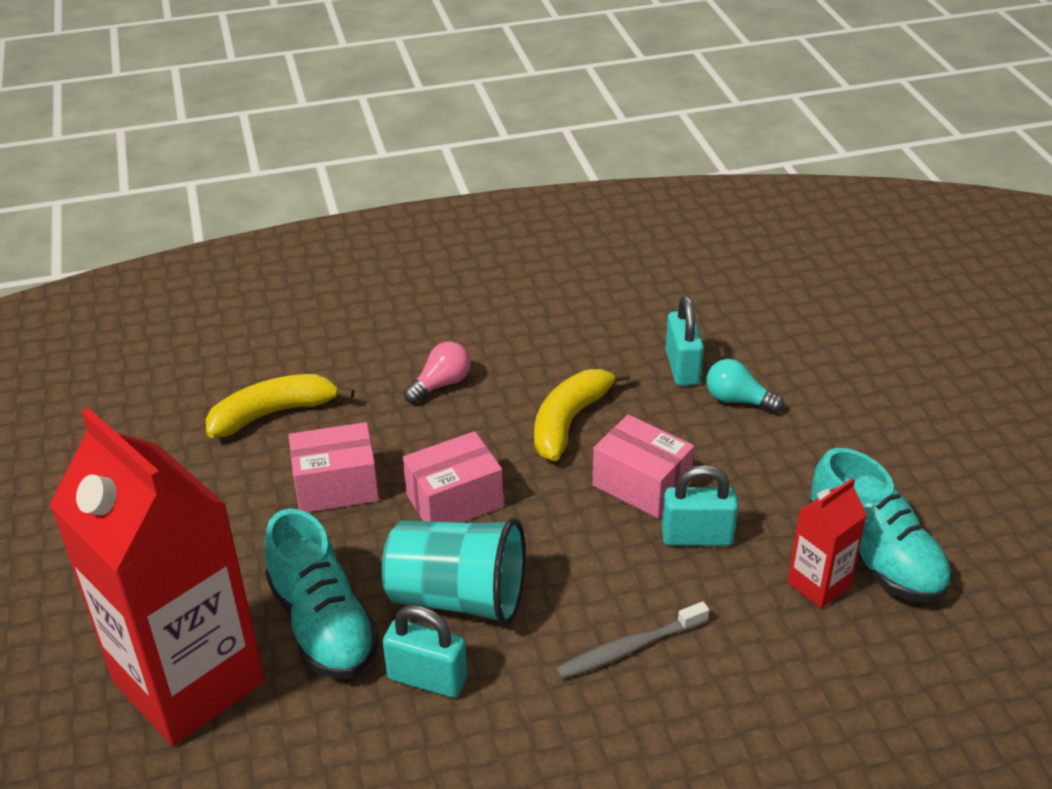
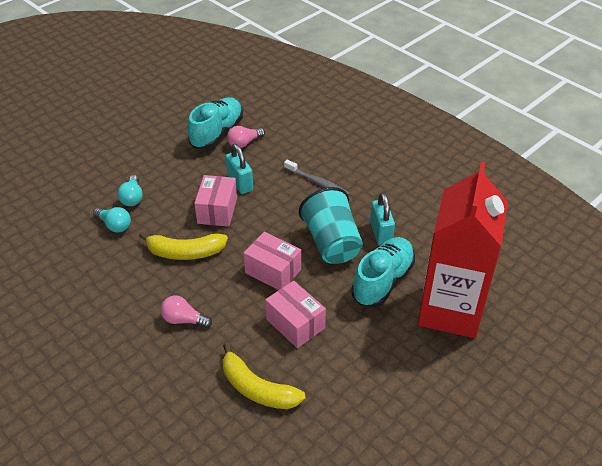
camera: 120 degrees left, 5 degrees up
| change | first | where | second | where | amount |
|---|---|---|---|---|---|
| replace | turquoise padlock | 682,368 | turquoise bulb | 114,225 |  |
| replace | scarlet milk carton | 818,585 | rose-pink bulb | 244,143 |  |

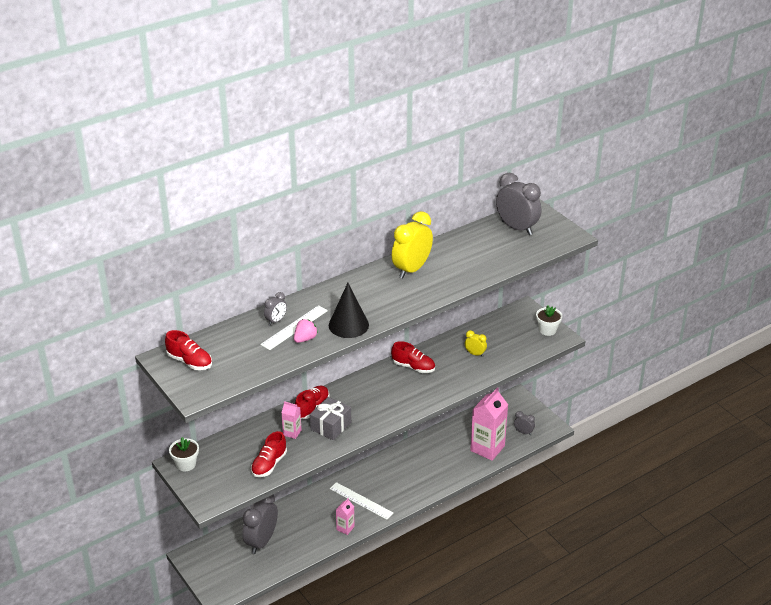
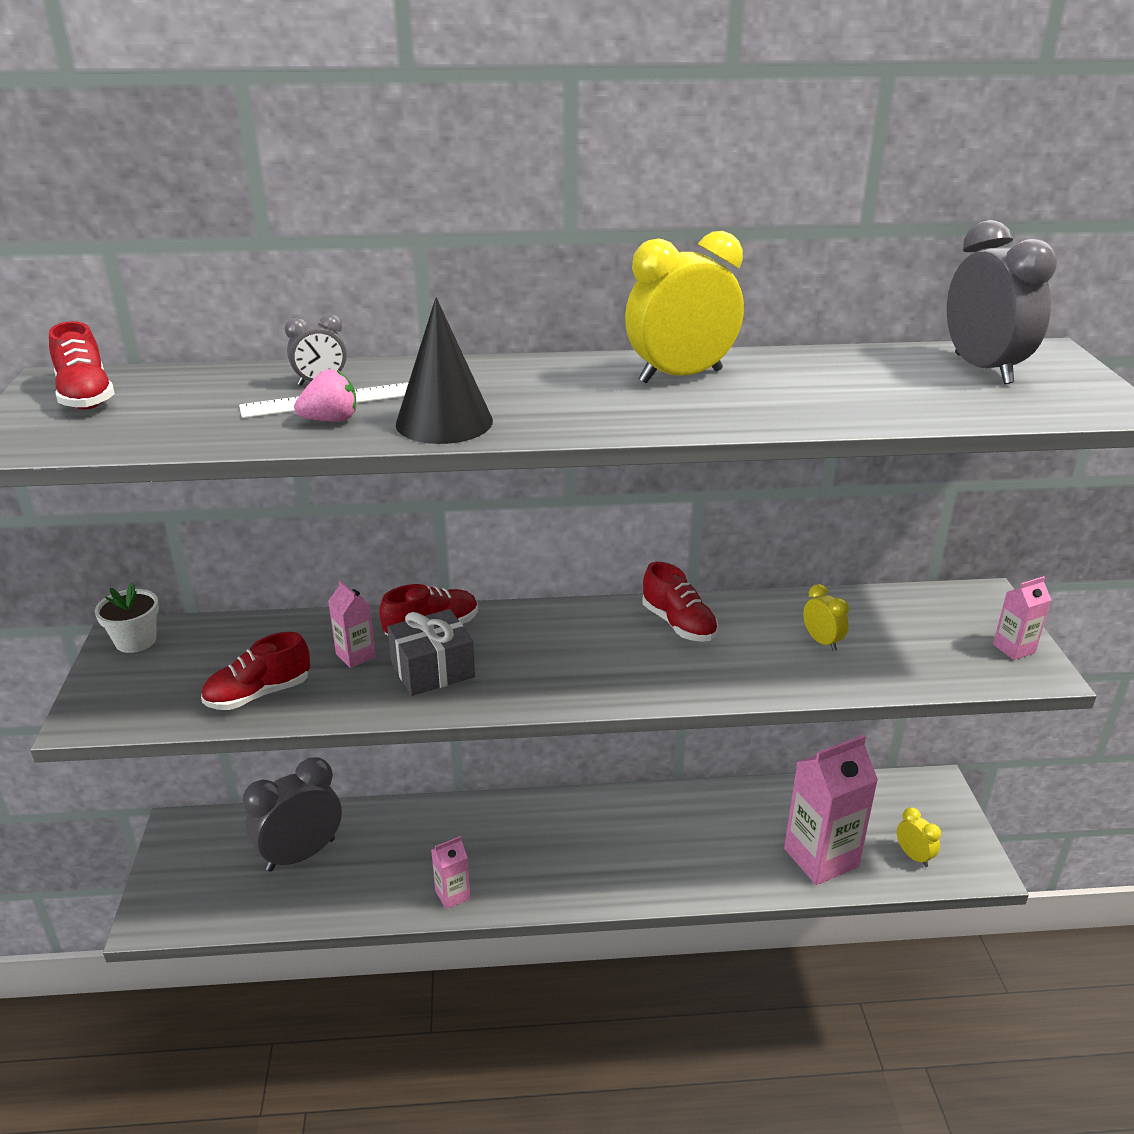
camera: 30 degrees right, 5 degrees down
| change | first | where | second | where | amount |
|---|---|---|---|---|---|
| delete | white ruler | 361,501 |  |  |  |
| recolor | grey bedside clock | 523,432 | bright yellow bedside clock | 913,856 |  |
| replace | white flower pot | 547,330 | rose-pink milk carton | 1014,648 |  |

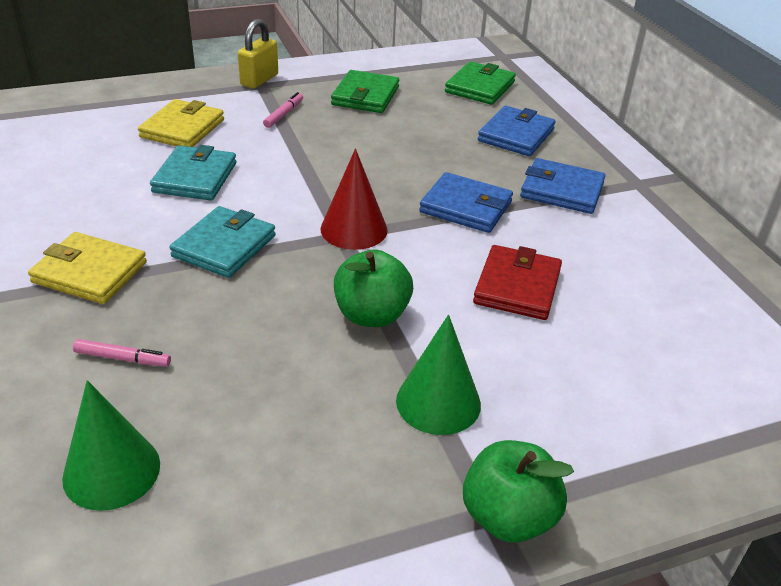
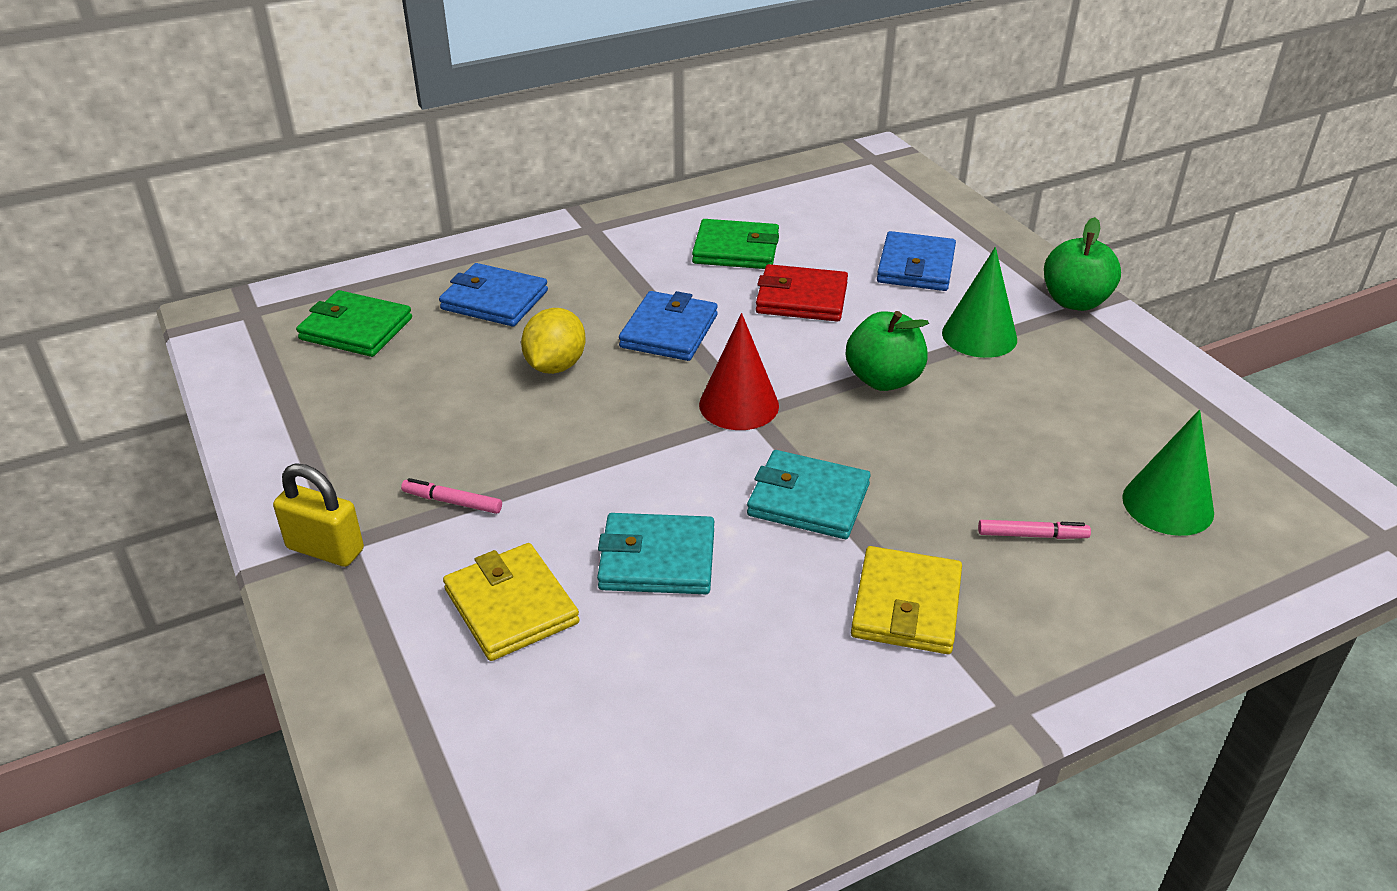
camera: 95 degrees left, 0 degrees up
| change | first | where | second | where | amount |
|---|---|---|---|---|---|
| rotate | rose-pink felt pen | 123,358 |  | 1032,535 | 90 degrees clockwise |
| rotate | bright yellow wallet | 182,128 |  | 511,606 | 45 degrees clockwise |
| move | green wallet | 365,96 |  | 736,250 |  |
| move | cobalt wallet | 562,190 |  | 915,266 |  |
| insert |  |  | bright yellow citrus fruit | 555,366 |  |

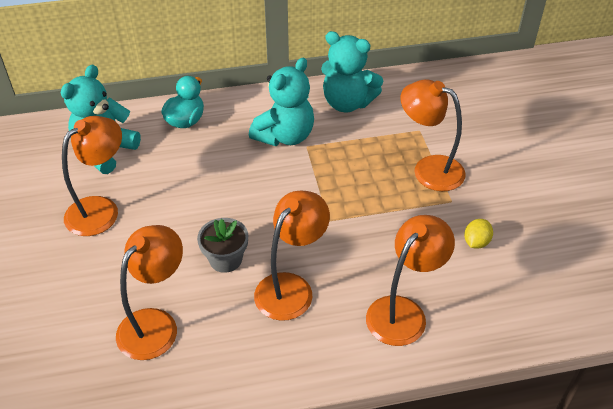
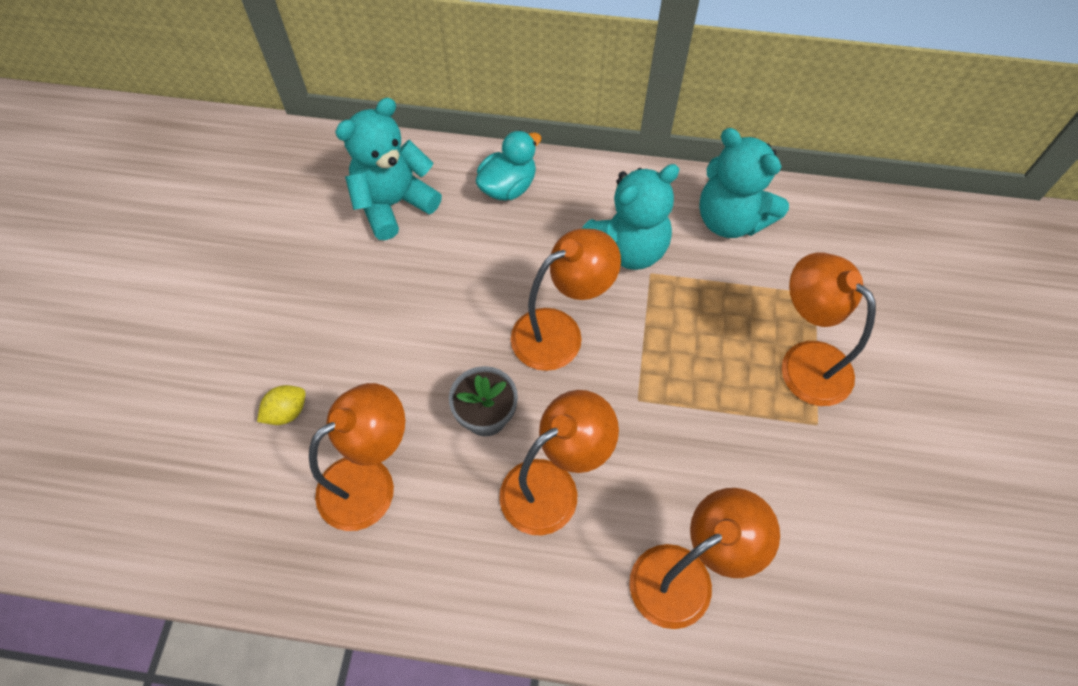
camera: 20 degrees right, 15 degrees up
| change | first | where | second | where | amount |
|---|---|---|---|---|---|
| move | bright orange lamp | 101,209 |  | 560,332 |  |
| move | bright yellow citrus fruit | 476,242 |  | 287,412 |  |

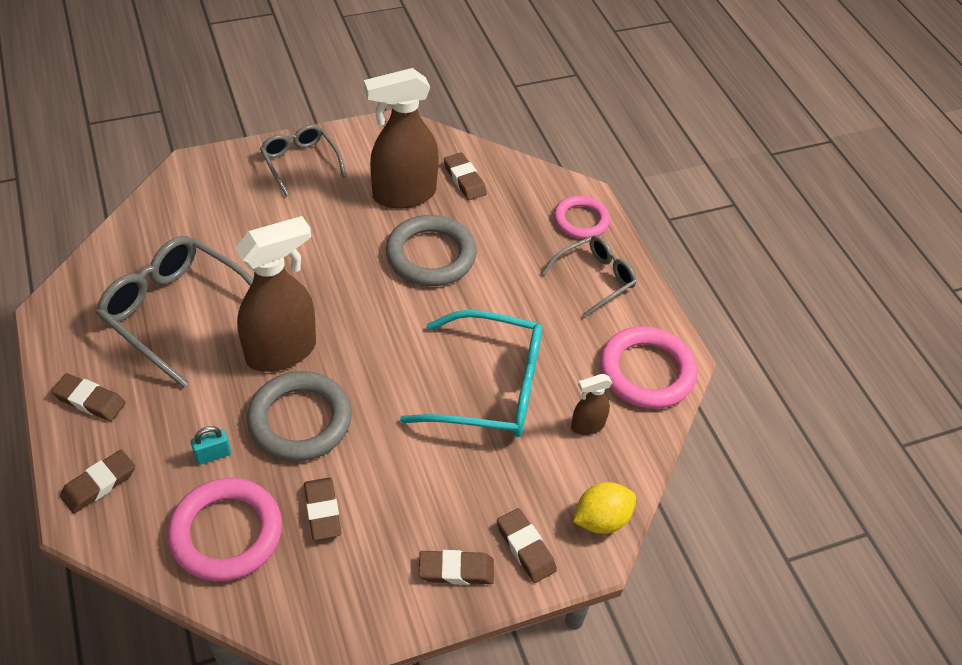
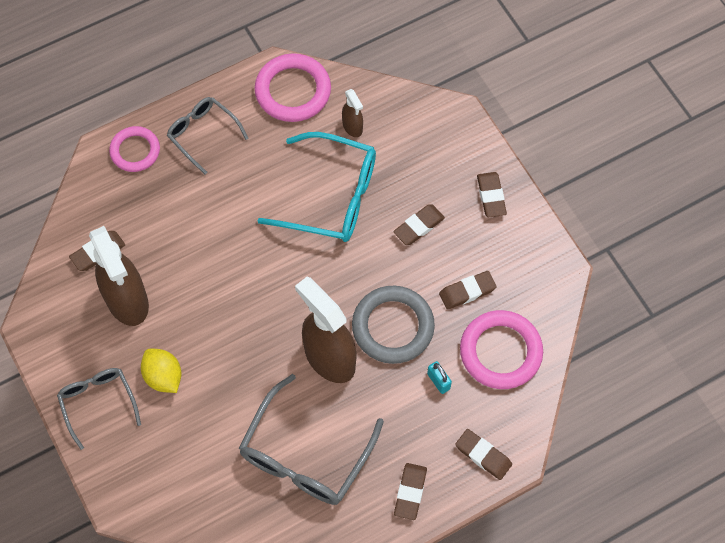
camera: 95 degrees left, 15 degrees up
| change | first | where | second | where | amount |
|---|---|---|---|---|---|
| rotate | grey eyeglasses | 300,162 |  | 98,403 | 105 degrees clockwise |
| delete | grey torus | 431,255 |  |  |  |
| rotate | turquoise eyeglasses | 490,388 |  | 332,197 | 105 degrees clockwise |
| move | dark brown pencil eraser | 525,547 |  | 418,226 |  |
| move | bright yellow citrus fruit | 601,519 |  | 163,376 |  |

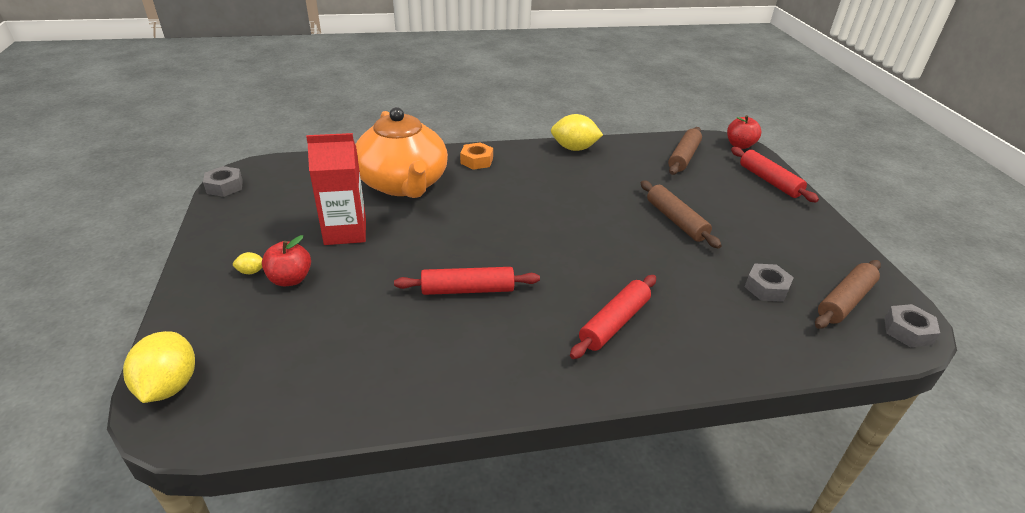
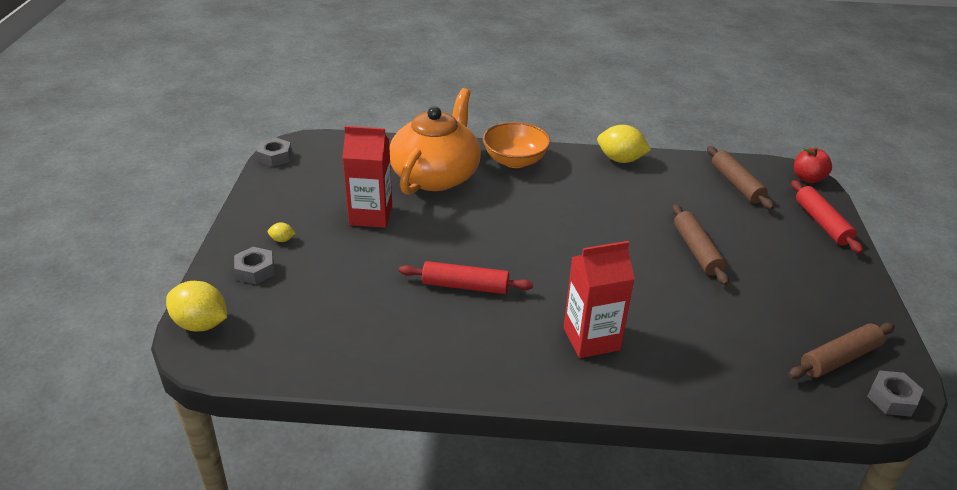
camera: 15 degrees right, 0 degrees up
| change | first | where | second | where | amount |
|---|---|---|---|---|---|
| rotate | bright yellow citrus fruit | 169,386 |  | 201,324 | 75 degrees counterclockwise |
| delete | scarlet apple | 290,279 |  |  |  |
| rotate | bright orange china teapot | 403,184 |  | 436,175 | 150 degrees counterclockwise |
| replace | bright orange hexagon nut | 476,161 | bright orange serving bowl | 515,161 |  |
| replace | scarlet pastry roller | 614,323 | scarlet milk carton | 591,339 |  |
| rotate | dark brown pastry roller | 684,157 |  | 736,184 | 60 degrees counterclockwise |
| move | grey hexagon nut | 766,288 |  | 255,270 |  |

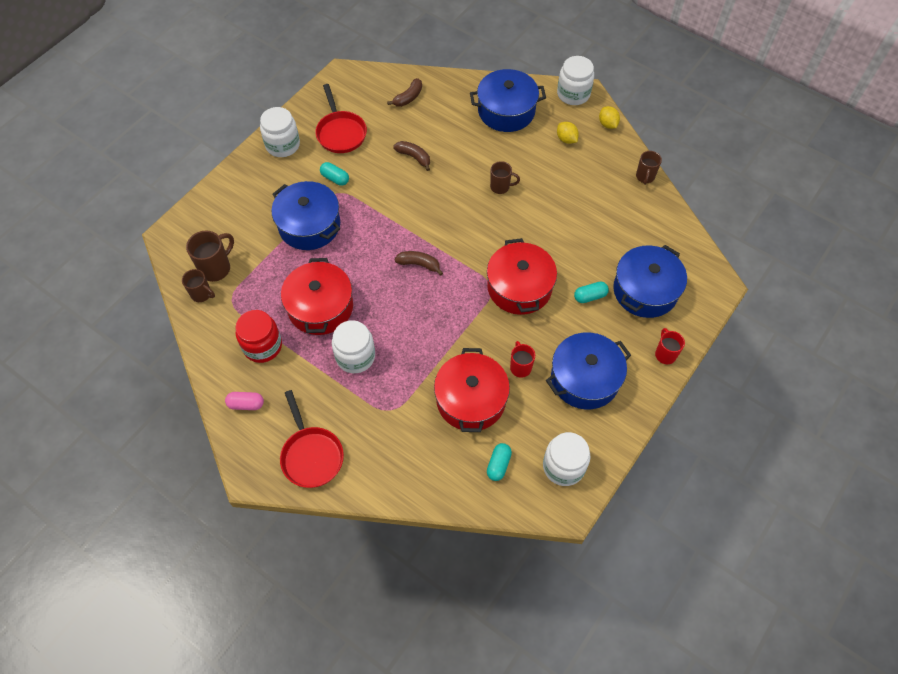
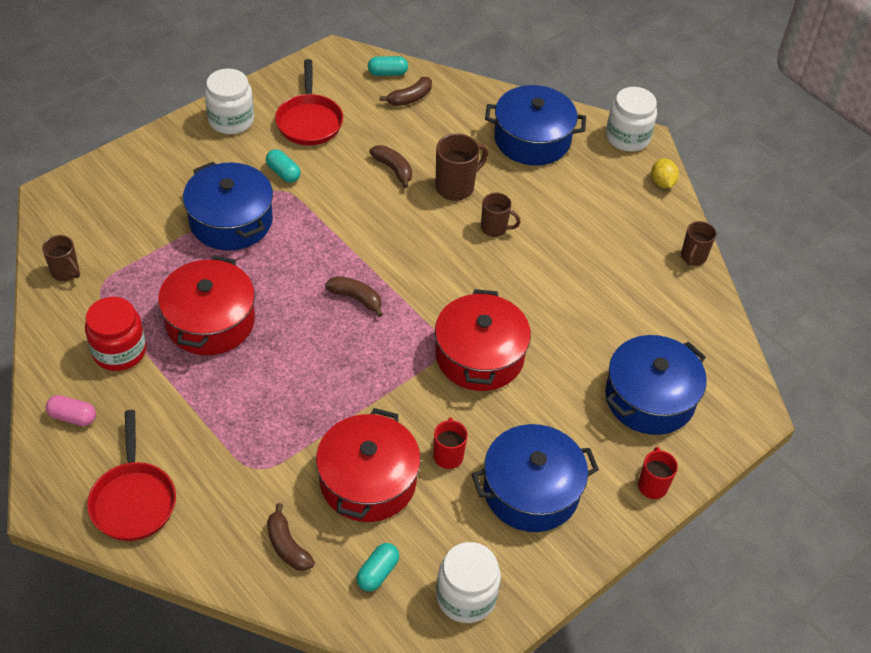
camera: 10 degrees right, 10 degrees down
| change | first | where | second | where | amount |
|---|---|---|---|---|---|
| move | dark brown mug | 216,268 |  | 456,187 |  |
| delete | white jam jar | 355,356 |  |  |  |
| delete | bright yellow citrus fruit | 566,139 |  |  |  |
| move | turquoise capsule | 590,296 |  | 387,73 |  |
| insert |  |  | dark brown toy banana | 287,546 |  |

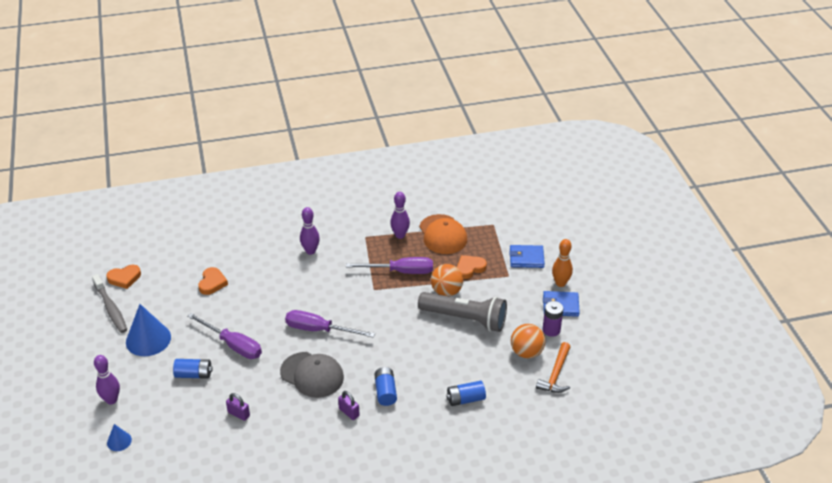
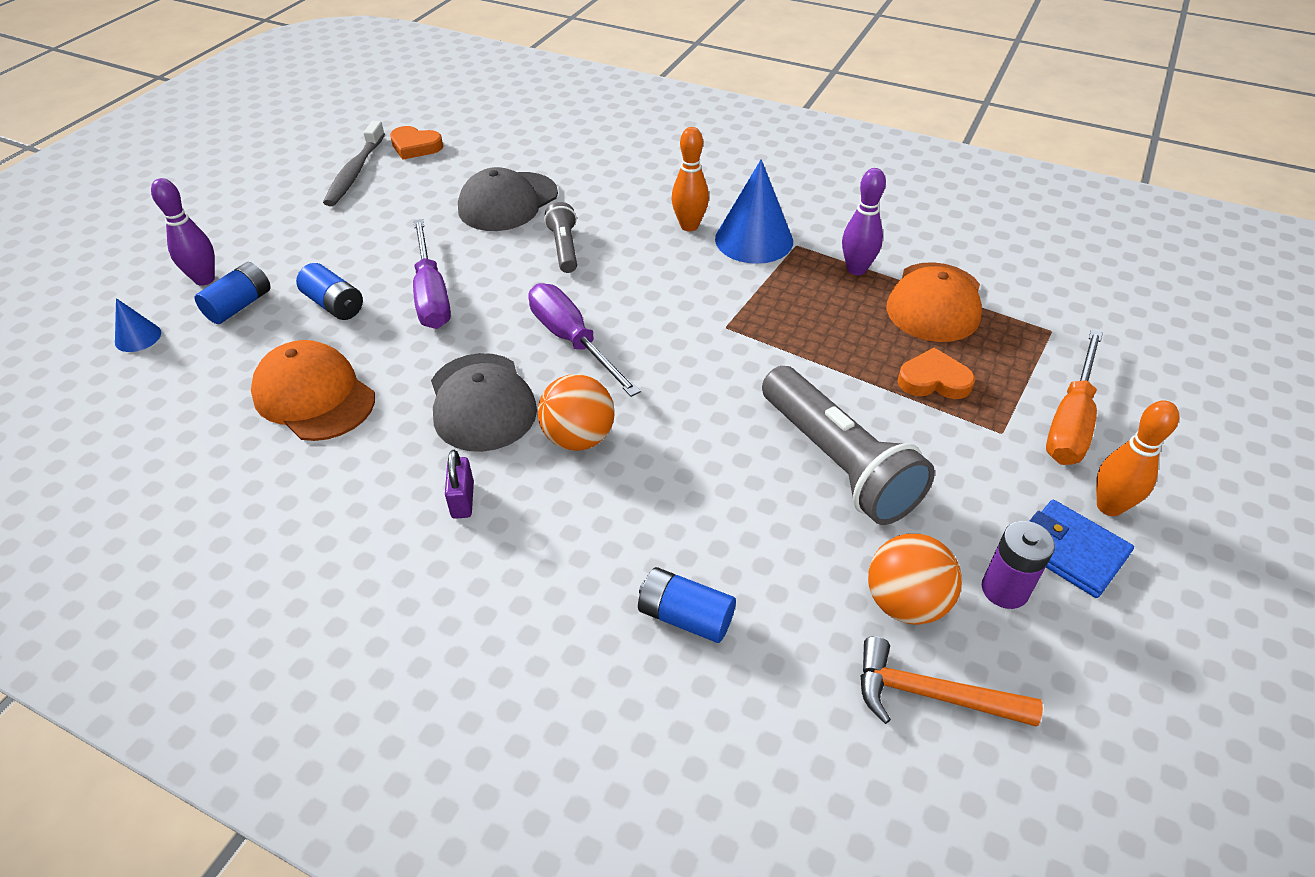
camera: 40 degrees right, 5 degrees up
| change | first | where | second | where | amount |
|---|---|---|---|---|---|
| move | cobalt solid cone | 148,339 |  | 754,240 |  |
| replace | bright orange heart shape | 212,283 | grey cap | 508,202 |  |
| replace | violet padlock | 239,414 | bright orange cap | 314,396 |  |
| recolor | violet bowling pin | 310,251 | bright orange bowling pin | 689,226 |  |
| delete | violet flat screwdriver | 401,272 |  |  |  |
| move | cobalt power cell | 385,392 |  | 239,305 |  |
| move | bright orange ball | 446,291 |  | 578,438 |  |
| replace | cobalt wallet | 526,258 | bright orange flat screwdriver | 1070,420 |  |
| rotate | bright orange claw hammer | 556,374 |  | 930,694 | 45 degrees clockwise |
| insert |  |  | grey torch | 564,248 |  |

